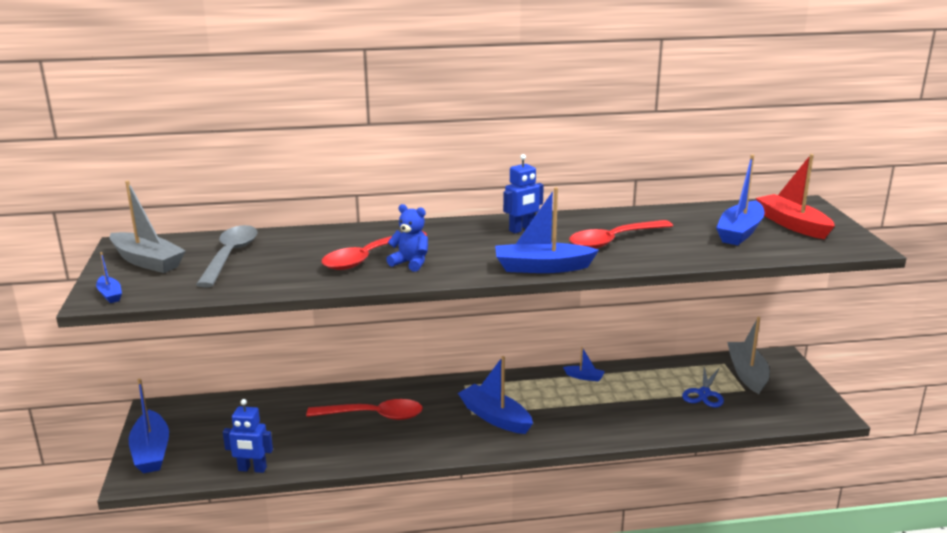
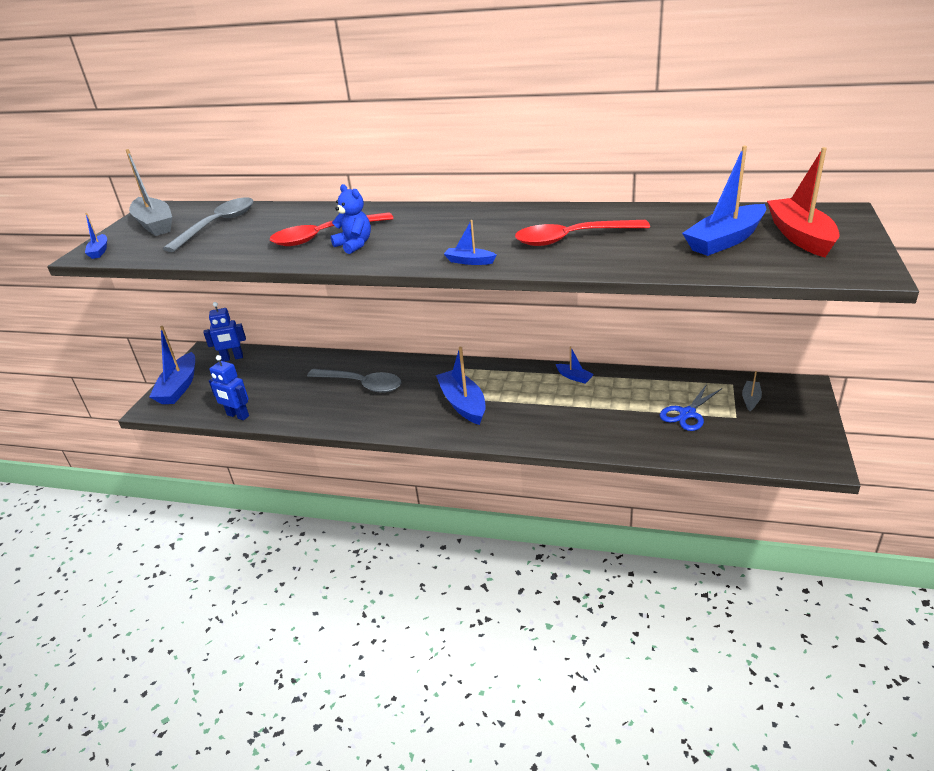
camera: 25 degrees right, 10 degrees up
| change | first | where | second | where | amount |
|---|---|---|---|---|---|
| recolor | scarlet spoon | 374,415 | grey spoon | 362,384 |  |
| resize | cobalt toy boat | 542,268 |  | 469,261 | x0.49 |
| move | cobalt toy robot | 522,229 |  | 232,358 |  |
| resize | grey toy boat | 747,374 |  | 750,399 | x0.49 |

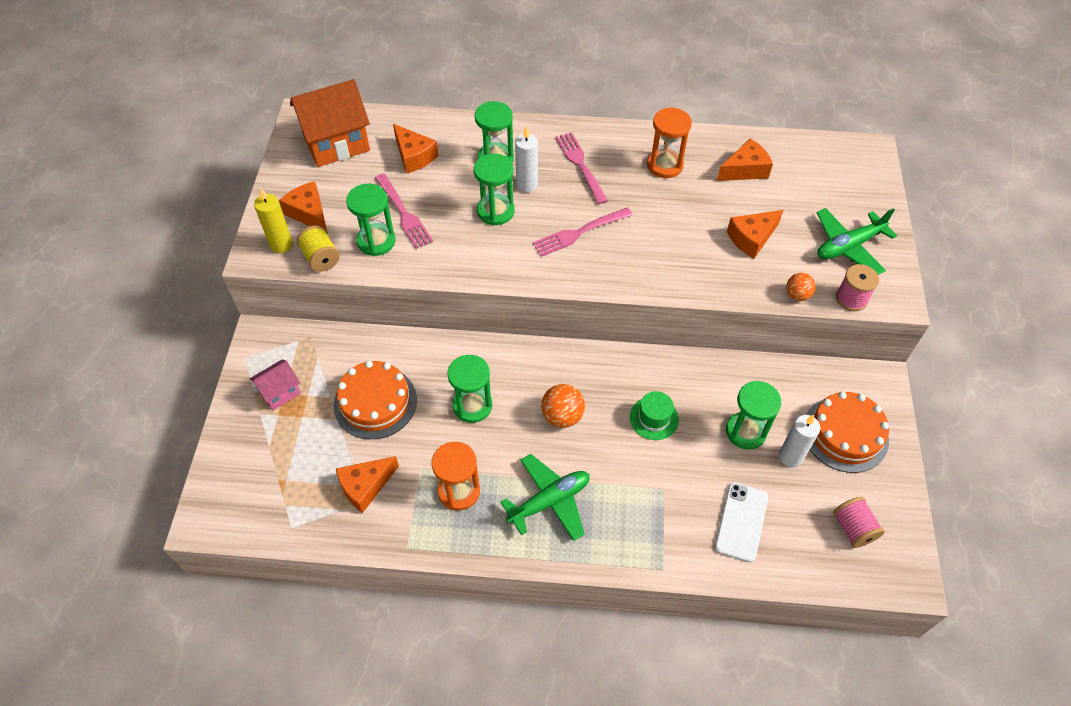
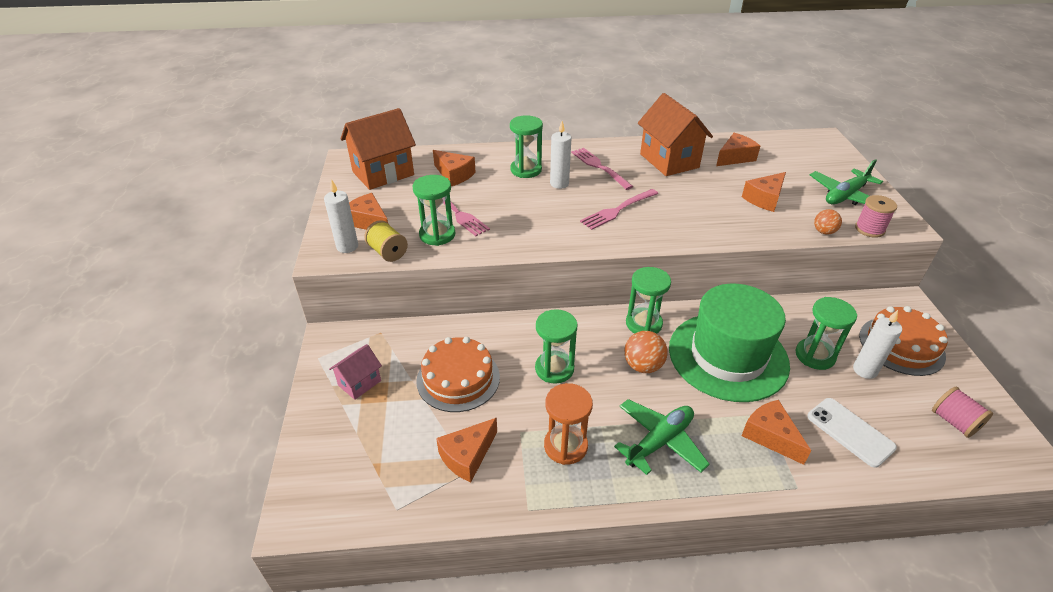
camera: 10 degrees left, 15 degrees down
| change | first | where | second | where | amount |
|---|---|---|---|---|---|
| recolor | bright yellow candle | 281,245 | white candle | 347,246 |  |
| move | green hourglass | 495,211 |  | 643,324 |  |
| resize | green tall hat | 654,418 |  | 728,356 | x2.49 |
| replace | bright orange hourglass | 665,165 | bright orange toy house | 669,161 |  |
| rotate | white smartphone | 741,522 |  | 850,432 | 45 degrees counterclockwise |
| insert |  |  | bright orange piece of cheese | 770,436 |  |

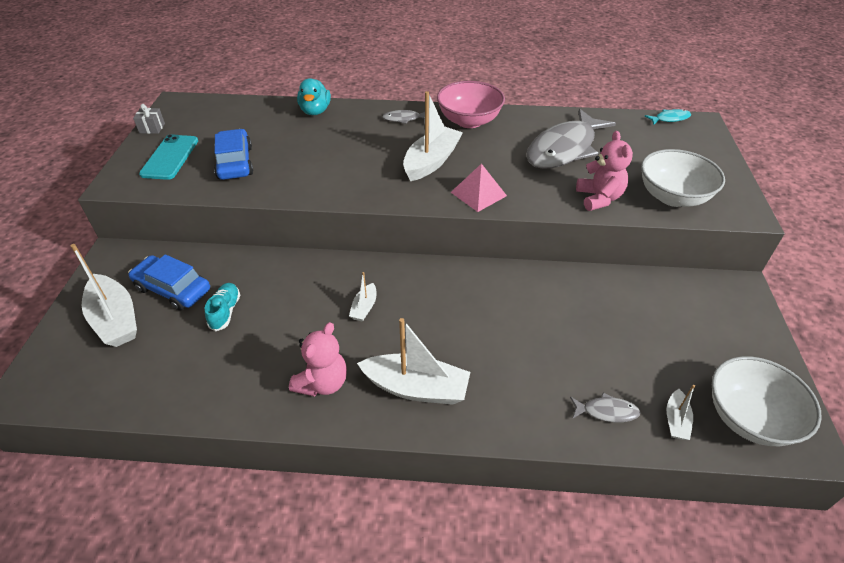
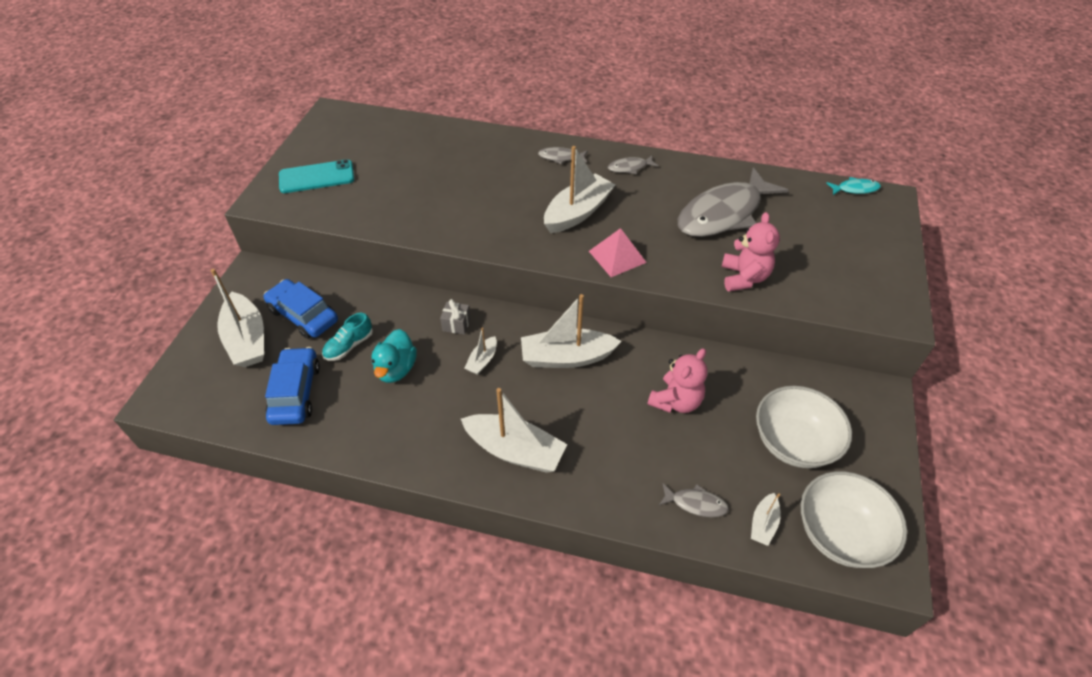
camera: 10 degrees right, 5 degrees up
| change | first | where | second | where | amount |
|---|---|---|---|---|---|
| move | grey gift | 152,128 |  | 456,324 |  |
| rotate | turquoise smartphone | 170,157 |  | 316,177 | 60 degrees clockwise |
| rotate | turquoise sneaker | 225,312 |  | 349,346 | 150 degrees counterclockwise |
| move | cobalt car | 235,163 |  | 296,392 |  |
| move | rose-pink teddy bear | 322,383 |  | 676,401 |  |
| move | turquoise rubber duck | 315,111 |  | 396,369 |  |
| replace | rose-pink serving bowl | 469,121 | grey toy fish | 630,167 |  |
| move | white serving bowl | 672,197 |  | 793,442 |  |
| insert |  |  | white toy boat | 566,357 |  |

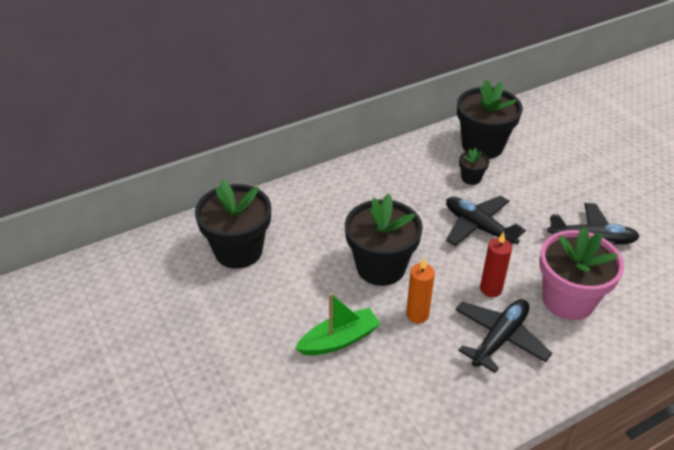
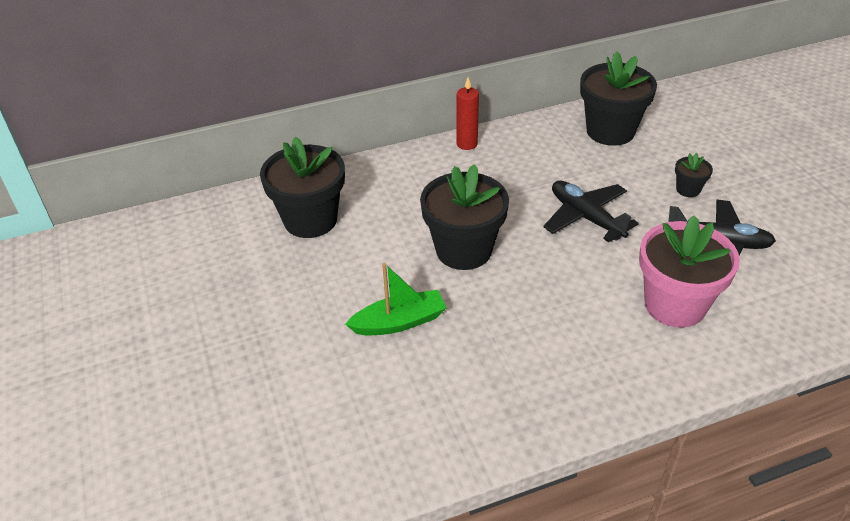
camera: 10 degrees right, 0 degrees up
| change | first | where | second | where | amount |
|---|---|---|---|---|---|
| delete | bright orange candle | 417,315 |  |  |  |
| delete | ebony toy plane | 499,338 |  |  |  |
| move | ebony flower pot | 471,178 |  | 688,189 |  |
| move | scarlet candle | 491,289 |  | 467,144 |  |

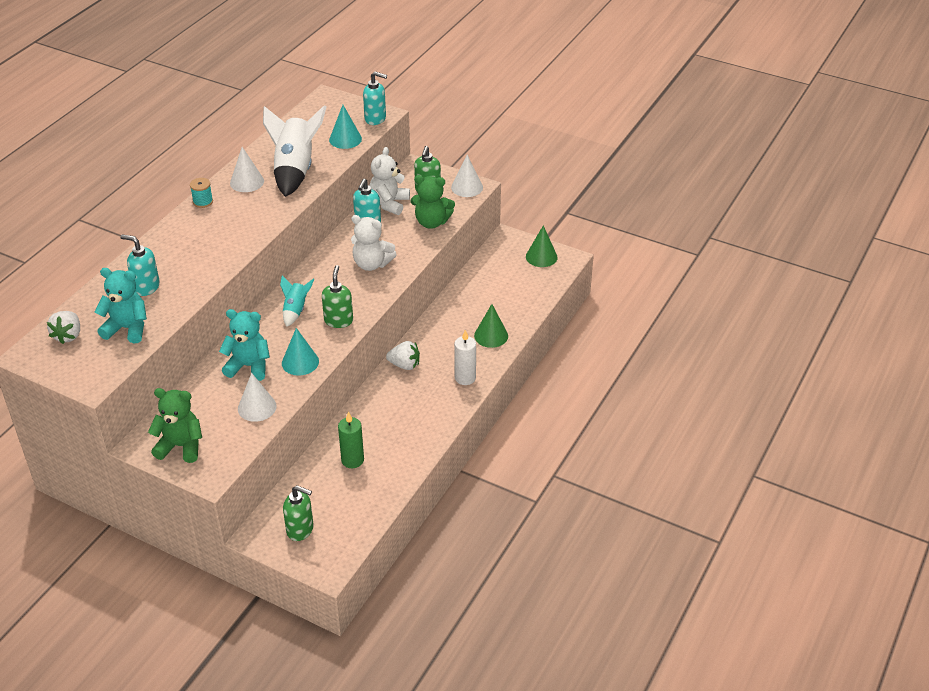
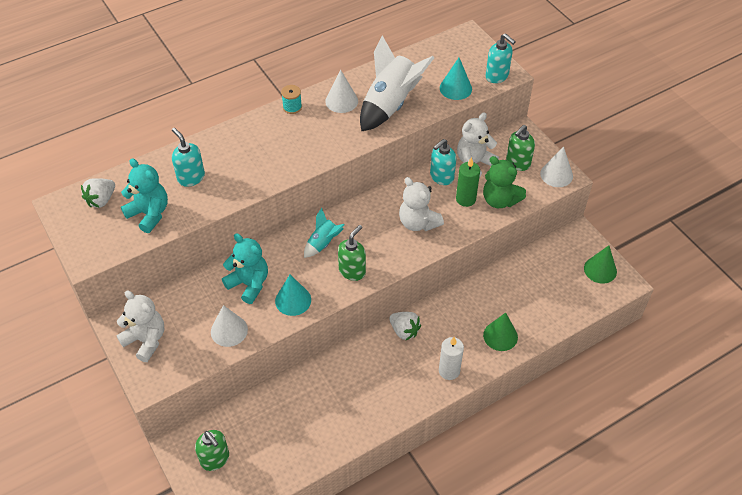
camera: 30 degrees right, 10 degrees up
| change | first | where | second | where | amount |
|---|---|---|---|---|---|
| recolor | green teddy bear | 181,446 | white teddy bear | 146,340 |  |
| move | green candle | 352,460 |  | 465,199 |  |

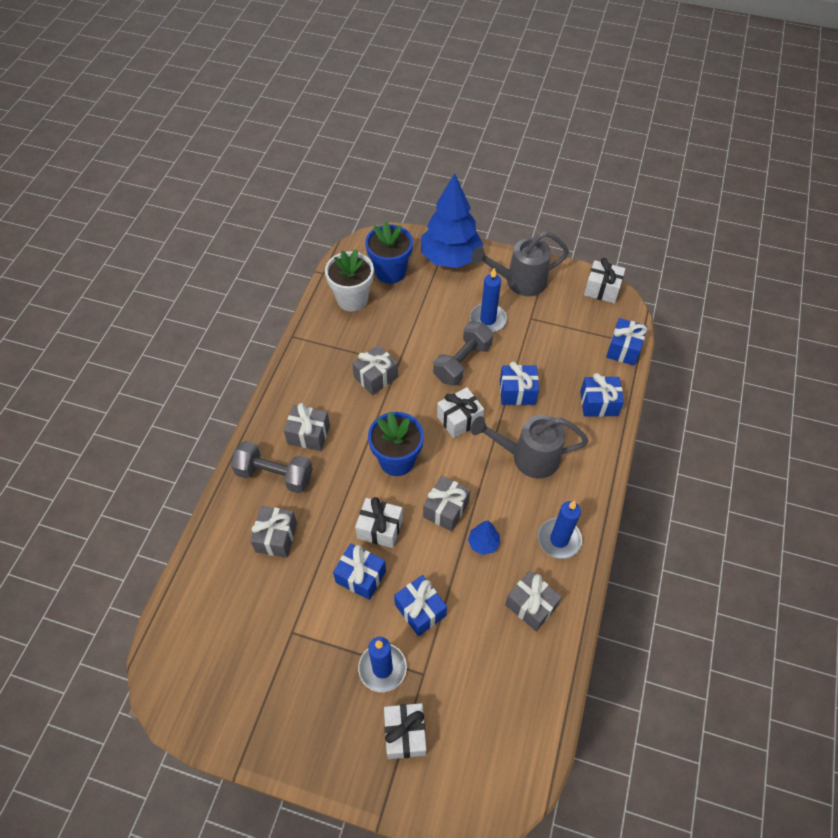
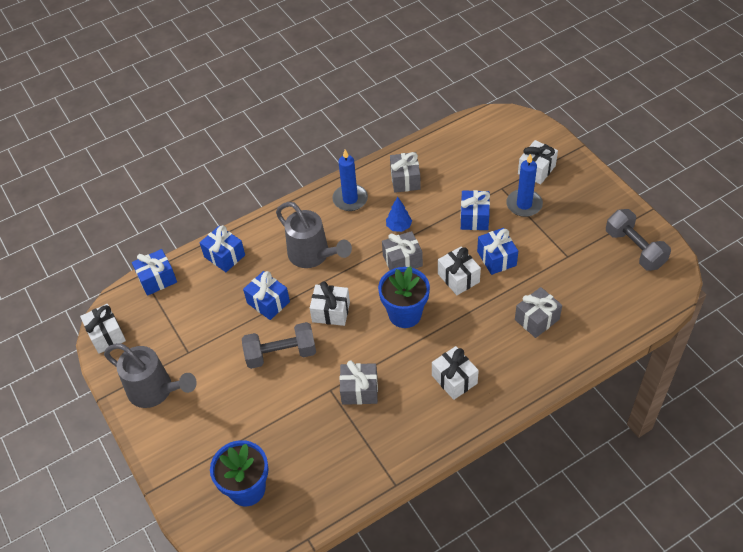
camera: 135 degrees left, 5 degrees down
| change | first | where | second | where | amount |
|---|---|---|---|---|---|
| move | grey dumbbell | 274,475 |  | 634,249 |  |
| recolor | grey gift | 308,434 | white gift | 454,379 |  |
| delete | white flower pot | 352,299 |  |  |  |
| delete | cobalt tree | 450,258 |  |  |  |
| delete | cobalt candle | 488,320 |  |  |  |

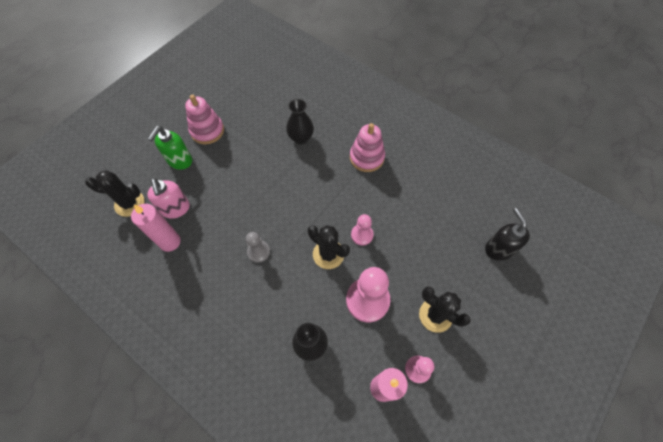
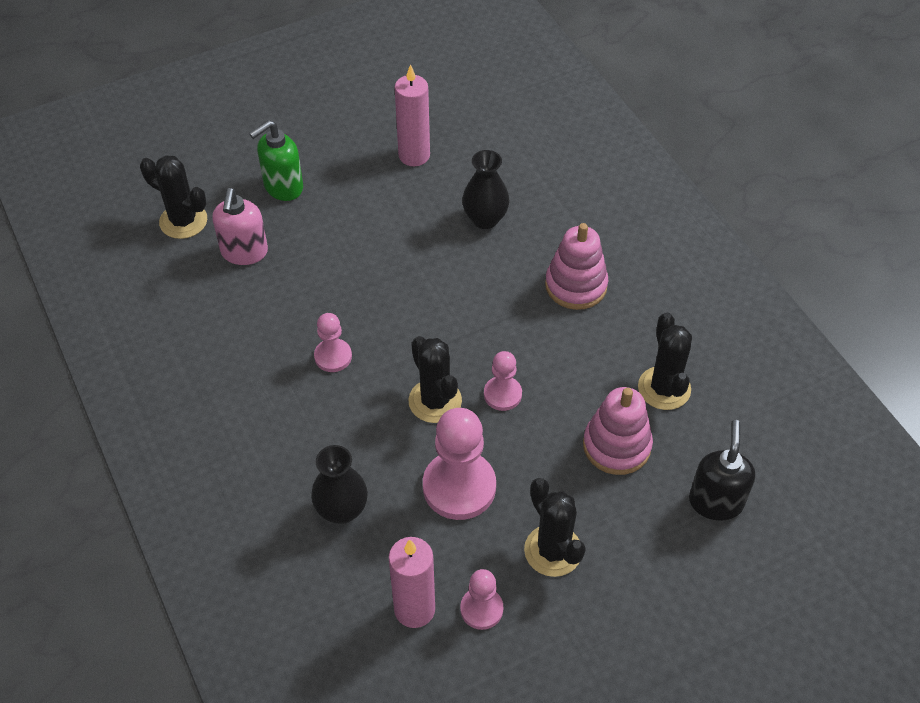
camera: 25 degrees right, 10 degrees down
| change | first | where | second | where | amount |
|---|---|---|---|---|---|
| move | rose-pink candle | 170,242 |  | 414,155 |  |
| move | rose-pink ring stacker | 207,131 |  | 616,446 |  |
| recolor | grey game pawn | 258,251 | rose-pink game pawn | 333,356 |  |
| insert |  |  | ebony saguaro cactus | 664,388 |  |

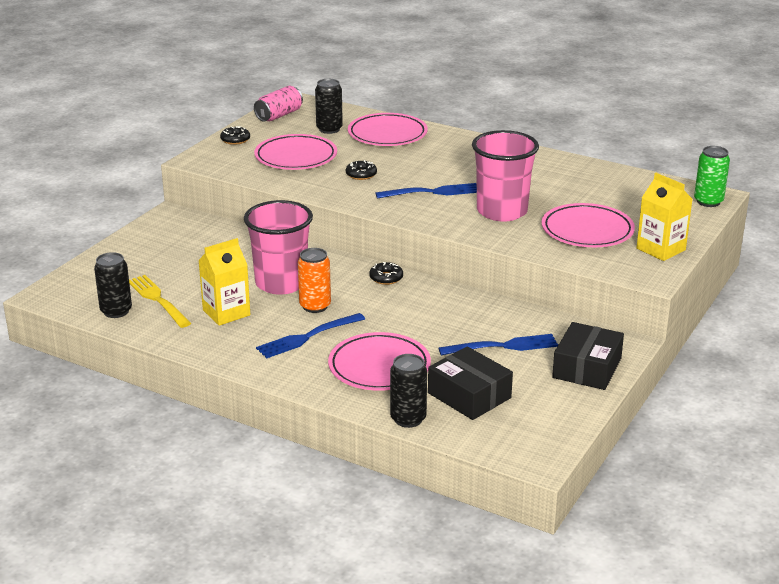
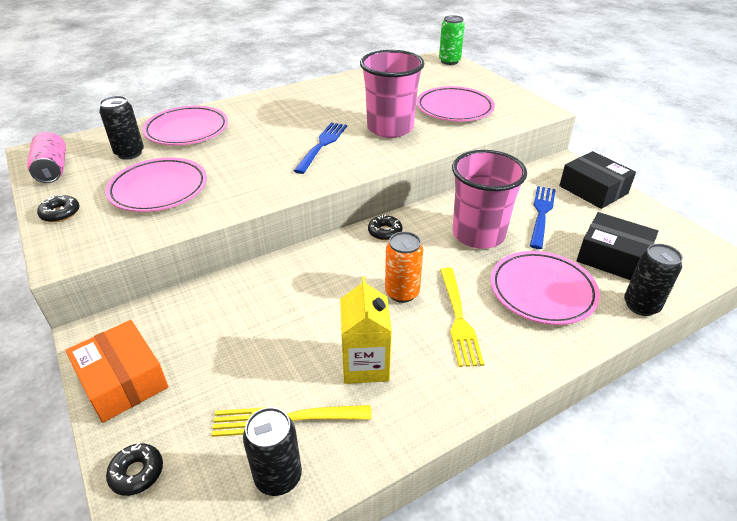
camera: 60 degrees left, 10 degrees up
| change | first | where | second | where | amount |
|---|---|---|---|---|---|
| move | rose-pink tumbler | 281,283 |  | 478,234 |  |
| recolor | cobalt dinner fork | 308,337 | bright yellow dinner fork | 458,318 |  |
| move | ebony glazed donut | 361,174 |  | 137,473 |  |
| rotate | ebony package | 469,395 |  | 612,257 | 45 degrees clockwise |
| delete | bright yellow milk carton | 661,249 |  |  |  |
| insert |  |  | bright orange package | 123,380 |  |

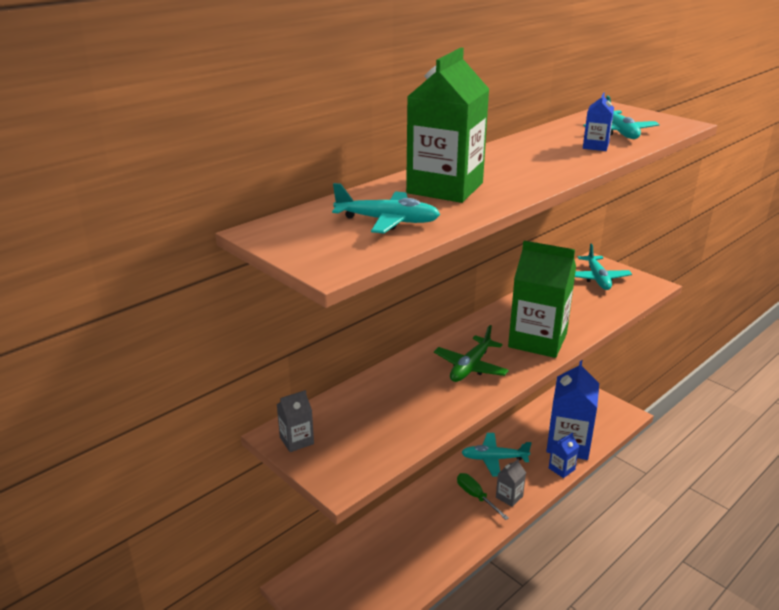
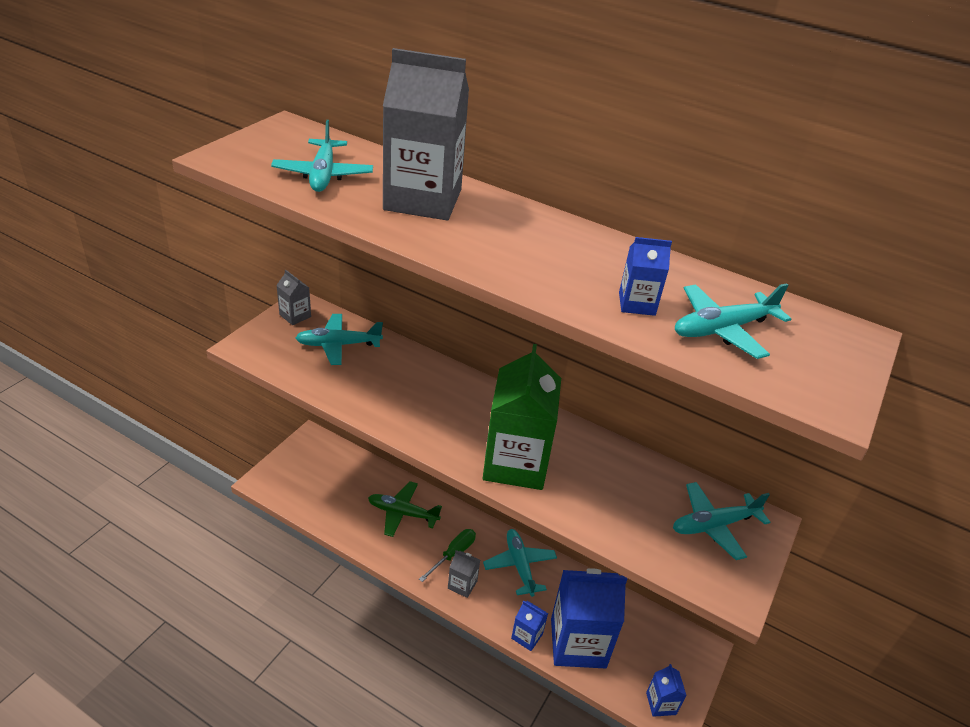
camera: 70 degrees right, 10 degrees up
| change | first | where | second | where | amount |
|---|---|---|---|---|---|
| recolor | green milk carton | 445,188 | grey milk carton | 423,200 |  |
| move | green toy plane | 470,367 |  | 402,513 |  |
| insert |  |  | turquoise toy plane | 338,345 |  |
| insert |  |  | cobalt milk carton | 661,703 |  |

